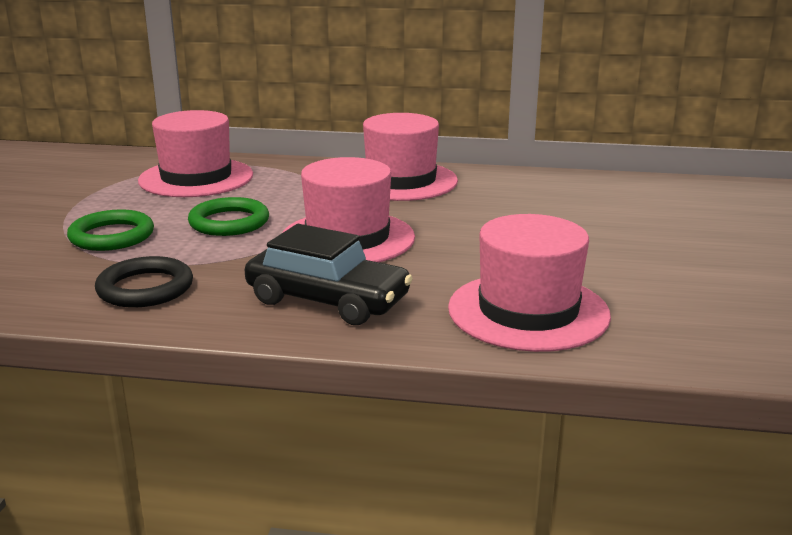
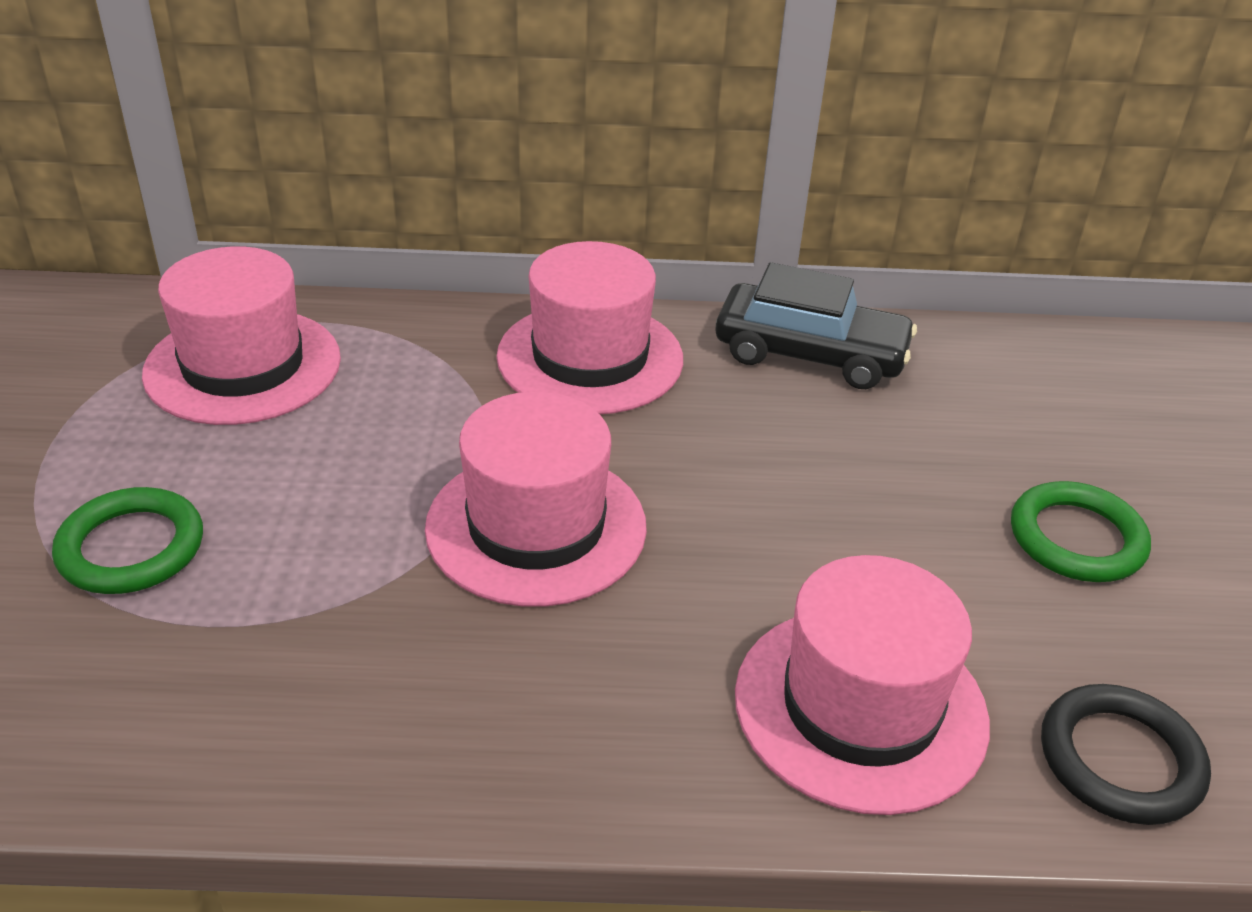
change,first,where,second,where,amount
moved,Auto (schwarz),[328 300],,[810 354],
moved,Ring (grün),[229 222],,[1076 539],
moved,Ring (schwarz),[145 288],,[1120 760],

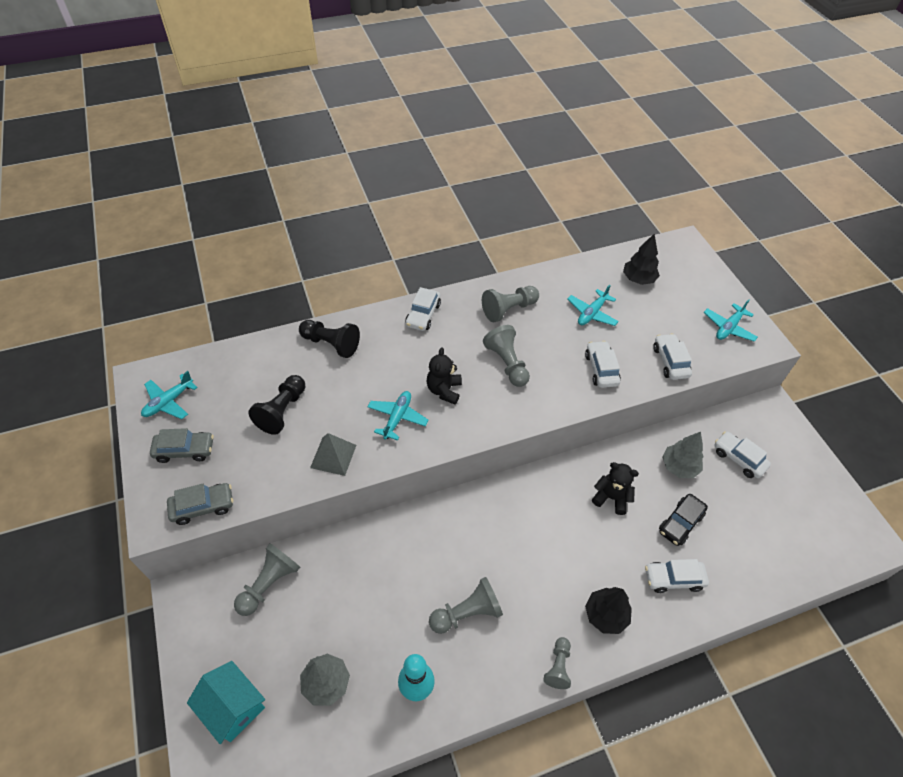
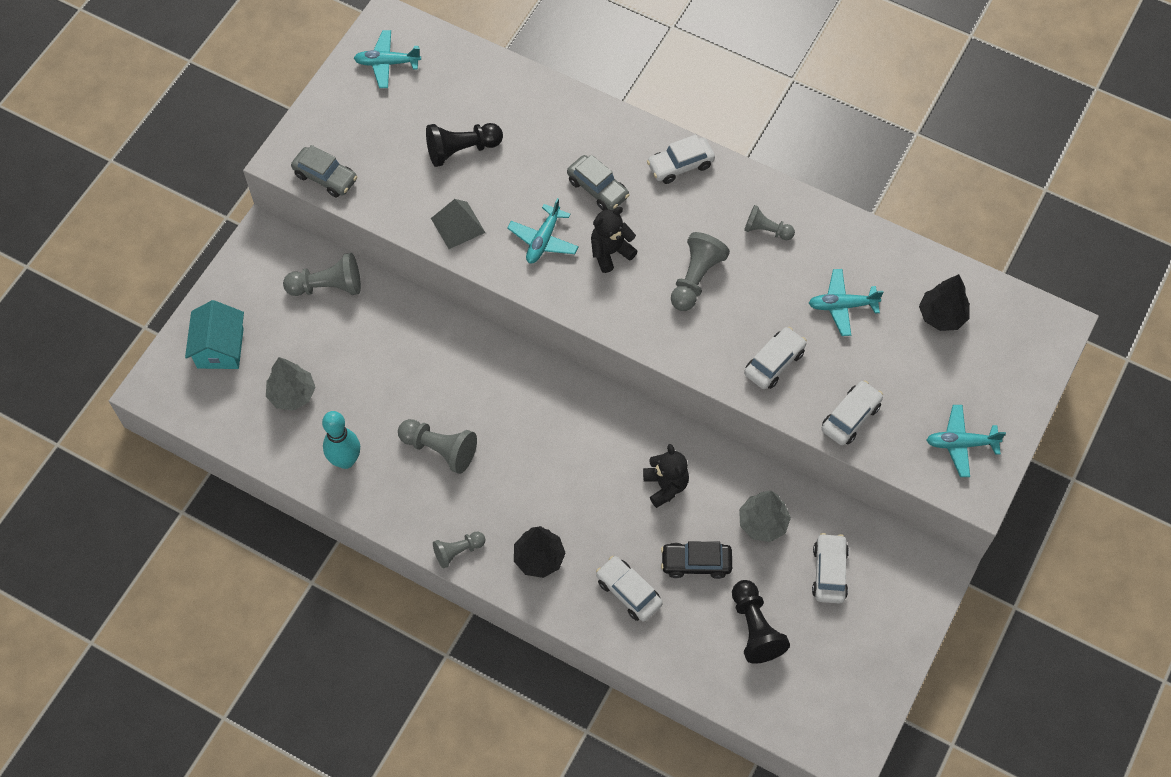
change,first,where,second,where,amount
turned,Flugzeug (türkis),[397 418],,[543 240],135 degrees clockwise
moved,Auto (grau),[185 450],,[598 188],
moved,Bauer (schwarz),[331 344],,[755 628],
resized,Bauer (grau),[508 309],,[766 230],x0.64

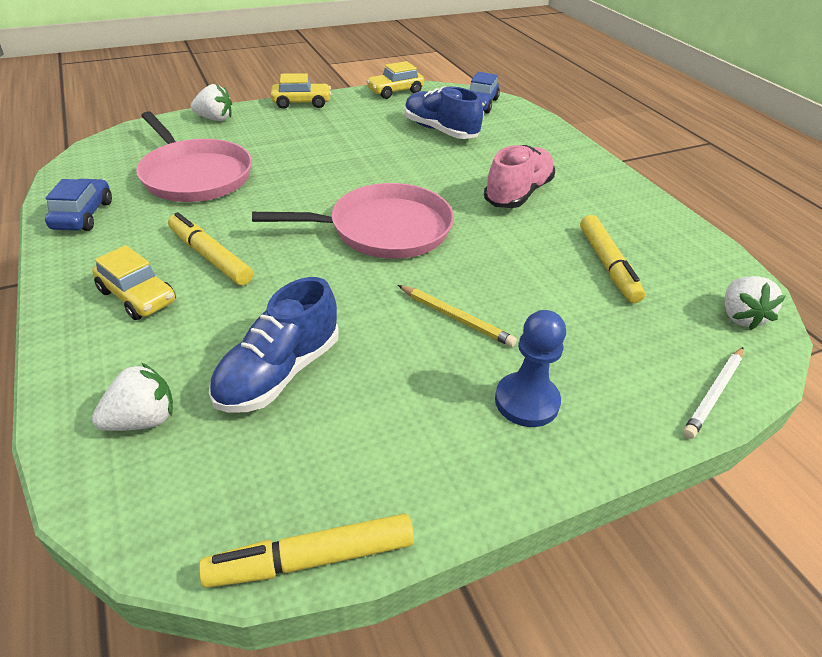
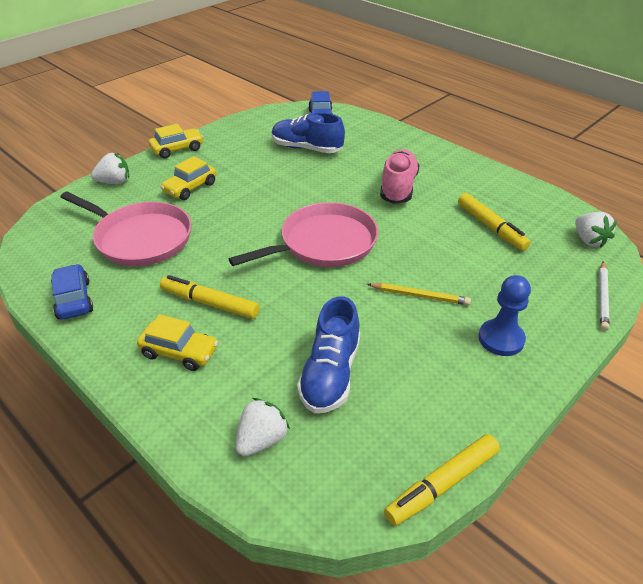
change,first,where,second,where,amount
moved,Auto (gelb),[395 91],,[190 188],

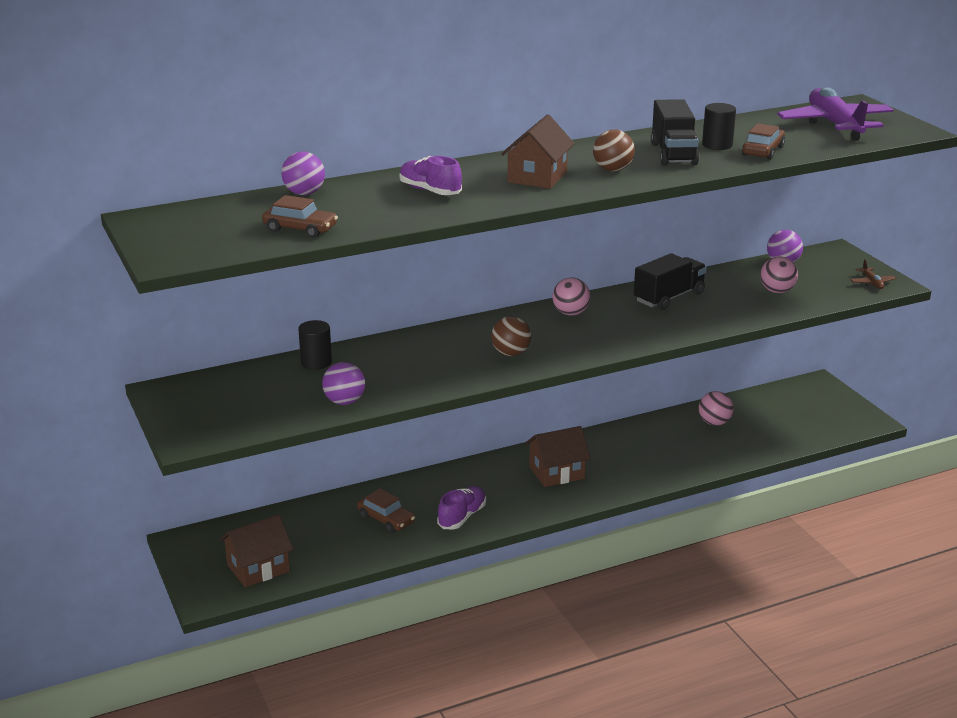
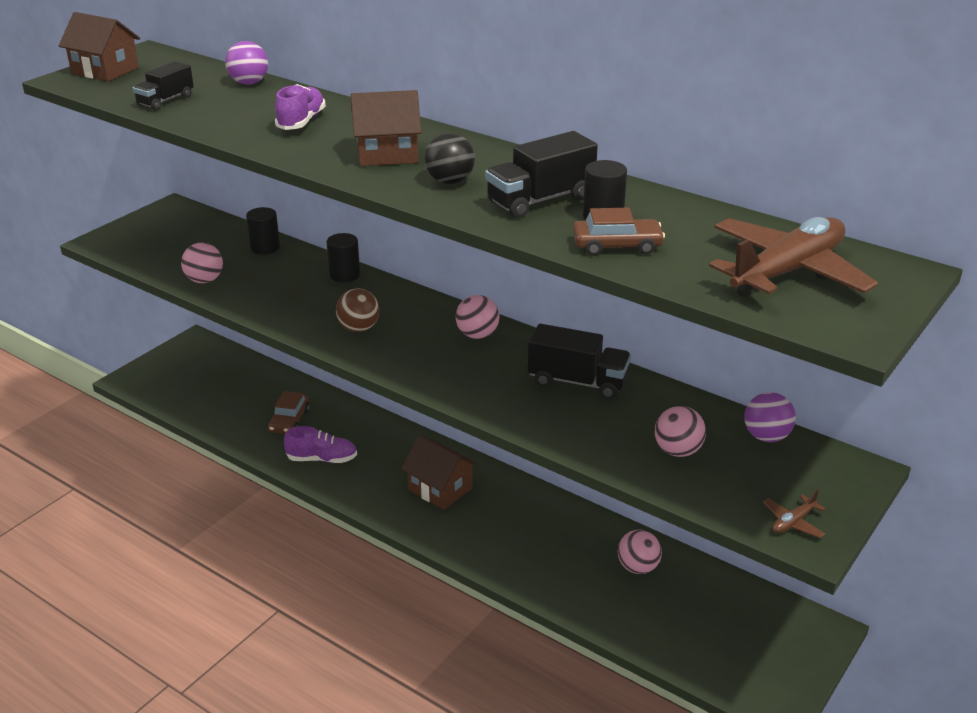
change,first,where,second,where,amount
moved,Haus (braun),[258 568],,[105 71],
replaced,Auto (braun),[300 229],Lastwagen (schwarz),[165 100],
recoloured,Ball (lila),[344 402],Ball (rosa),[204 280],
added,,,Vollzylinder (schwarz),[344 275],
recoloured,Ball (braun),[612 170],Ball (schwarz),[450 181],
recoloured,Flugzeug (lila),[835 125],Flugzeug (braun),[787 272],

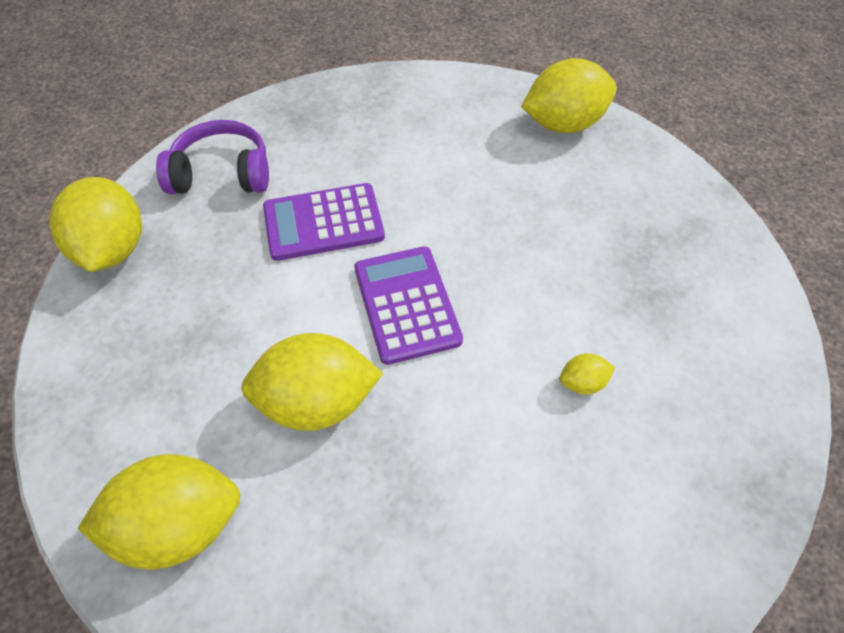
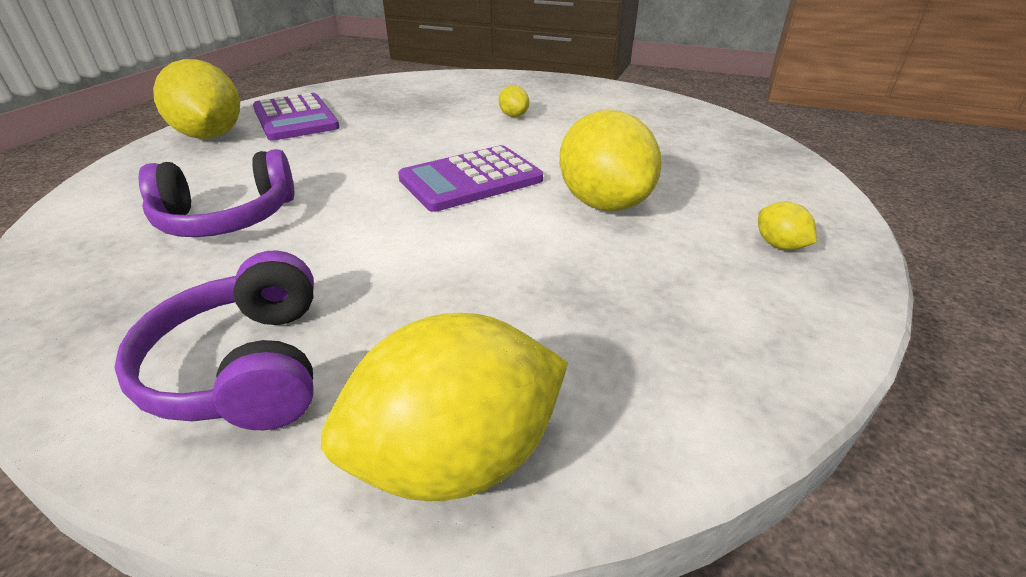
change,first,where,second,where,amount
added,,,Kopfhörer (lila),[227 218],
moved,Taschenrechner (lila),[323 223],,[295 118],
resized,Zitrone (gelb),[180 524],,[779 245],x0.44

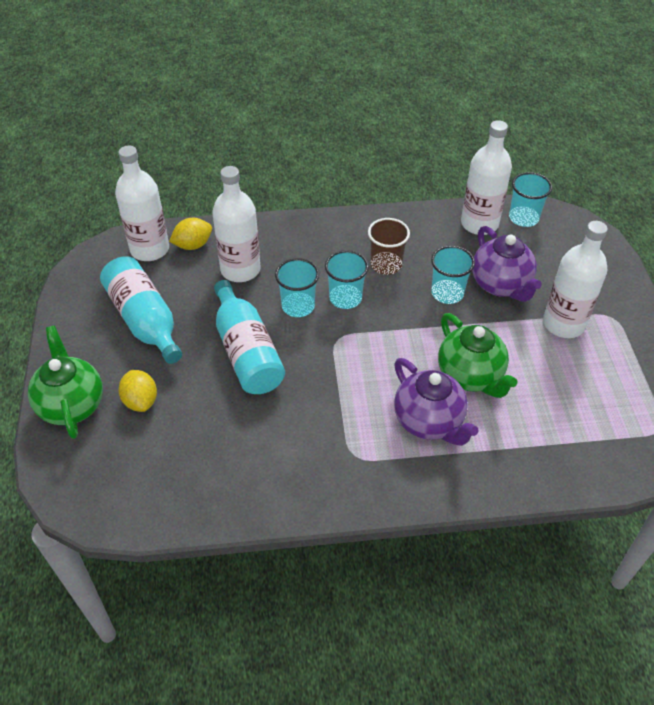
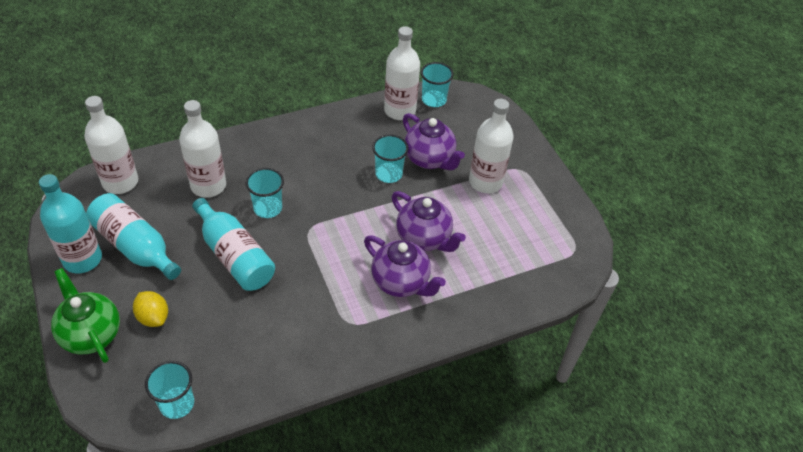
change,first,where,second,where,amount
added,,,Flasche (türkis),[82 259],
moved,Becher (türkis),[345 298],,[177 403],
recoloured,Teekanne (grün),[470 376],Teekanne (lila),[424 238],
removed,Zitrone (gelb),[193 245],,,
removed,Becher (braun),[386 264],,,

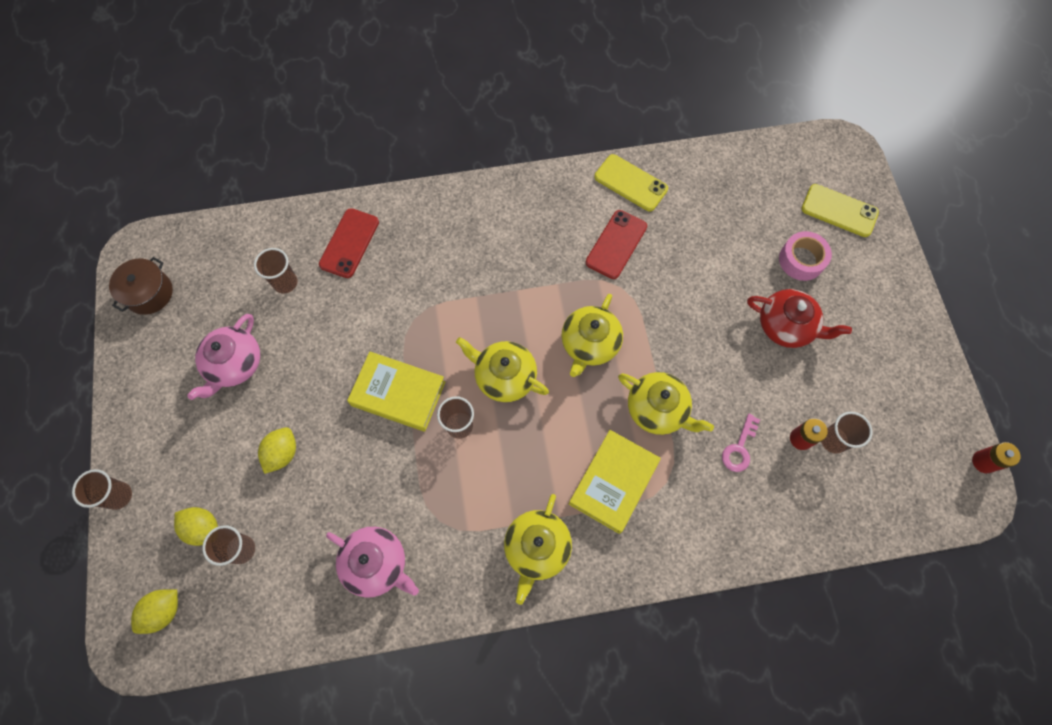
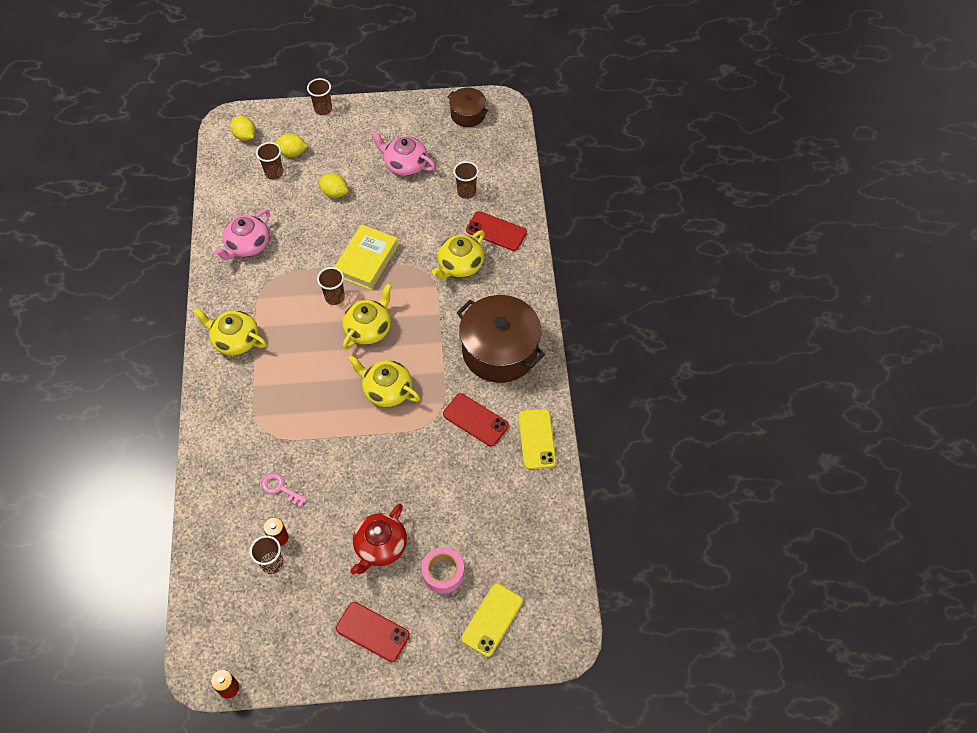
change,first,where,second,where,amount
turned,Zitrone (gelb),[203 528],,[292 153],60 degrees clockwise
added,,,Handy (rot),[372 632],
moved,Teekanne (gelb),[657 409],,[460 265],
added,,,Kochtopf (braun),[500 351],
turned,Handy (gelb),[630 183],,[537 439],45 degrees counterclockwise
removed,Buch (gelb),[613 482],,,

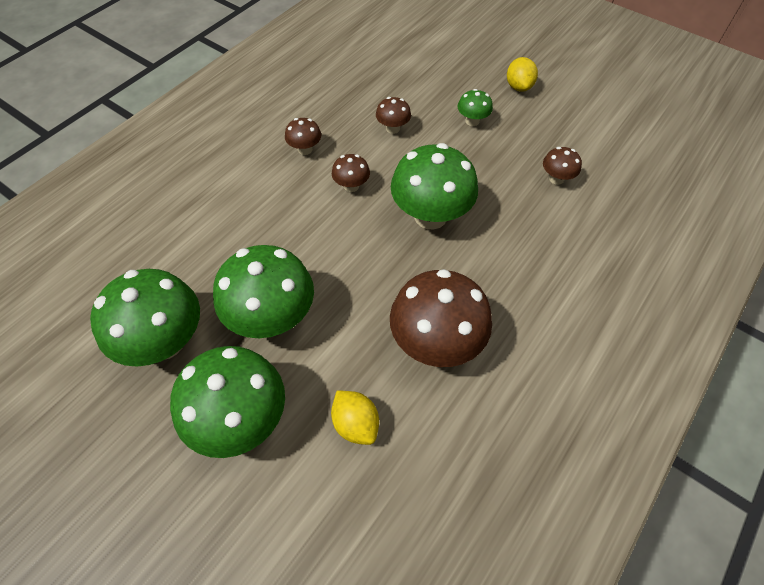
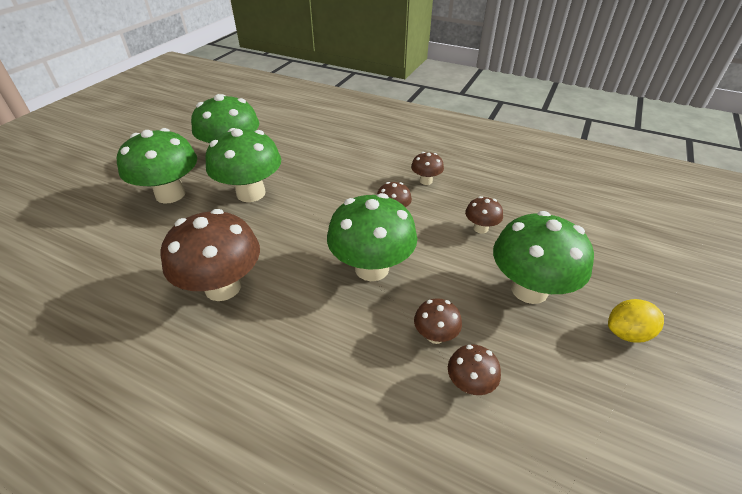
change,first,where,second,where,amount
added,,,Pilz (braun),[435 335],
resized,Pilz (grün),[472 121],,[529 289],x2.12
removed,Zitrone (gelb),[355 424],,,

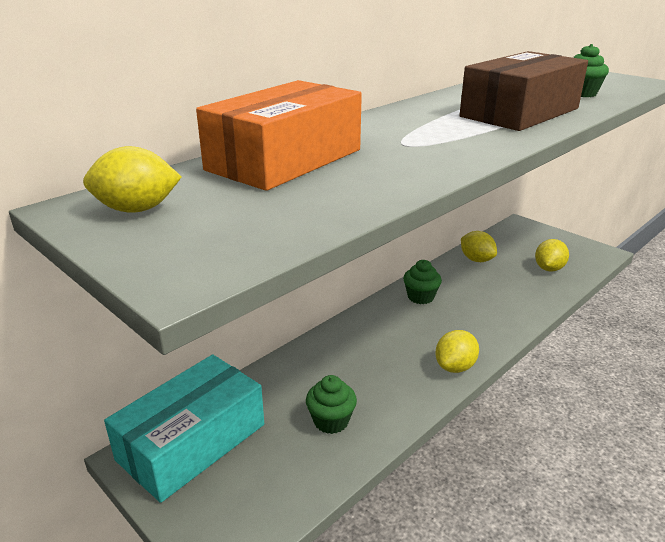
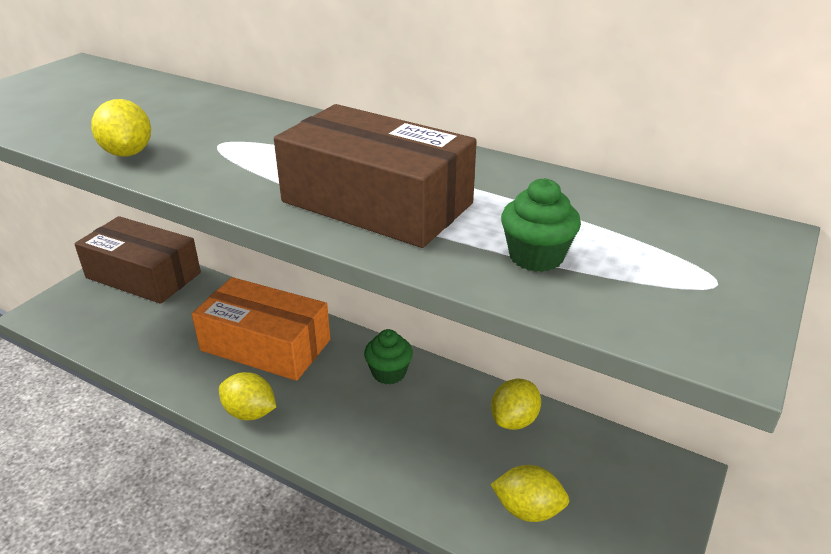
change,first,where,second,where,amount
recoloured,Schachtel (türkis),[192 442],Schachtel (braun),[143 275],
moved,Zitrone (gelb),[137 210],,[128 153],
moved,Schachtel (orange),[285 160],,[265 345],
removed,Muffin (grün),[331 421],,,

